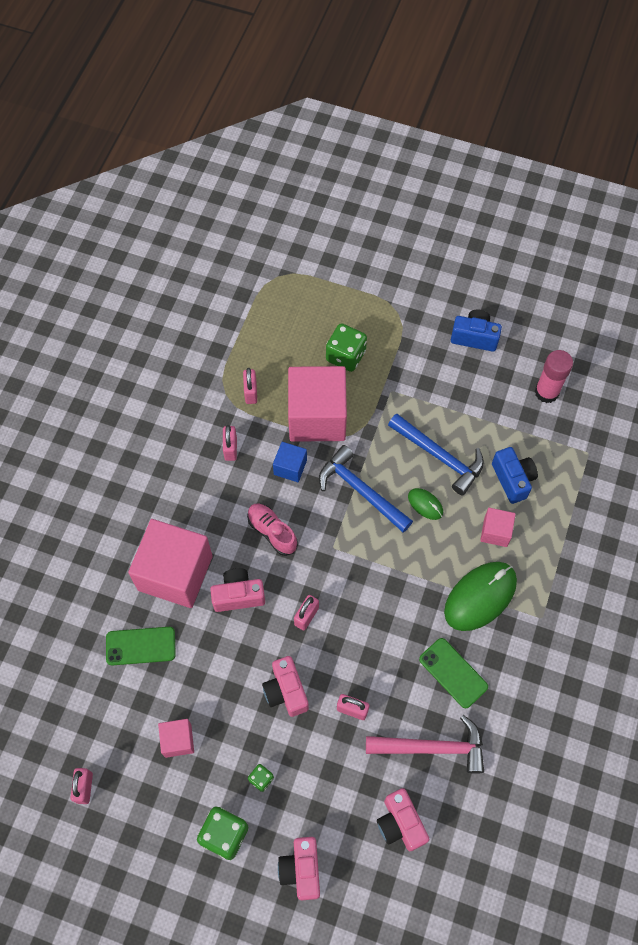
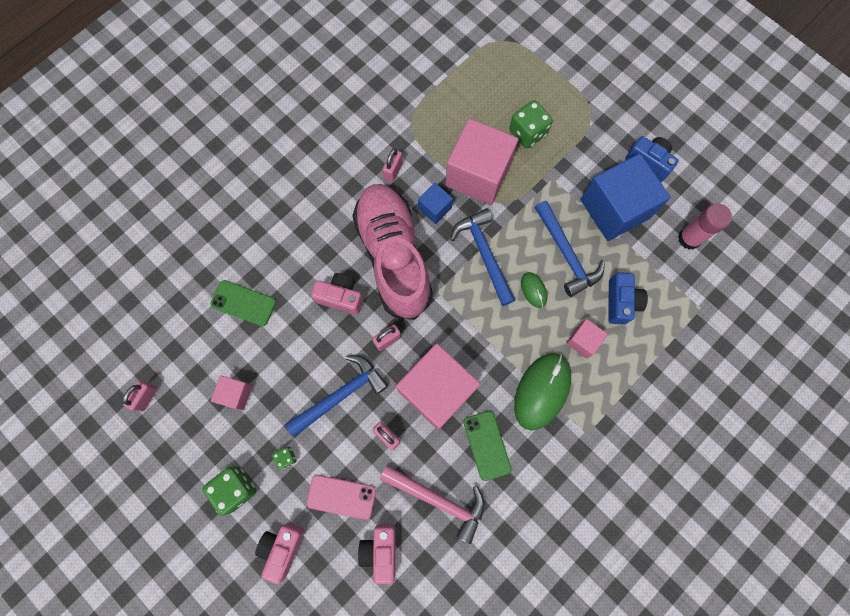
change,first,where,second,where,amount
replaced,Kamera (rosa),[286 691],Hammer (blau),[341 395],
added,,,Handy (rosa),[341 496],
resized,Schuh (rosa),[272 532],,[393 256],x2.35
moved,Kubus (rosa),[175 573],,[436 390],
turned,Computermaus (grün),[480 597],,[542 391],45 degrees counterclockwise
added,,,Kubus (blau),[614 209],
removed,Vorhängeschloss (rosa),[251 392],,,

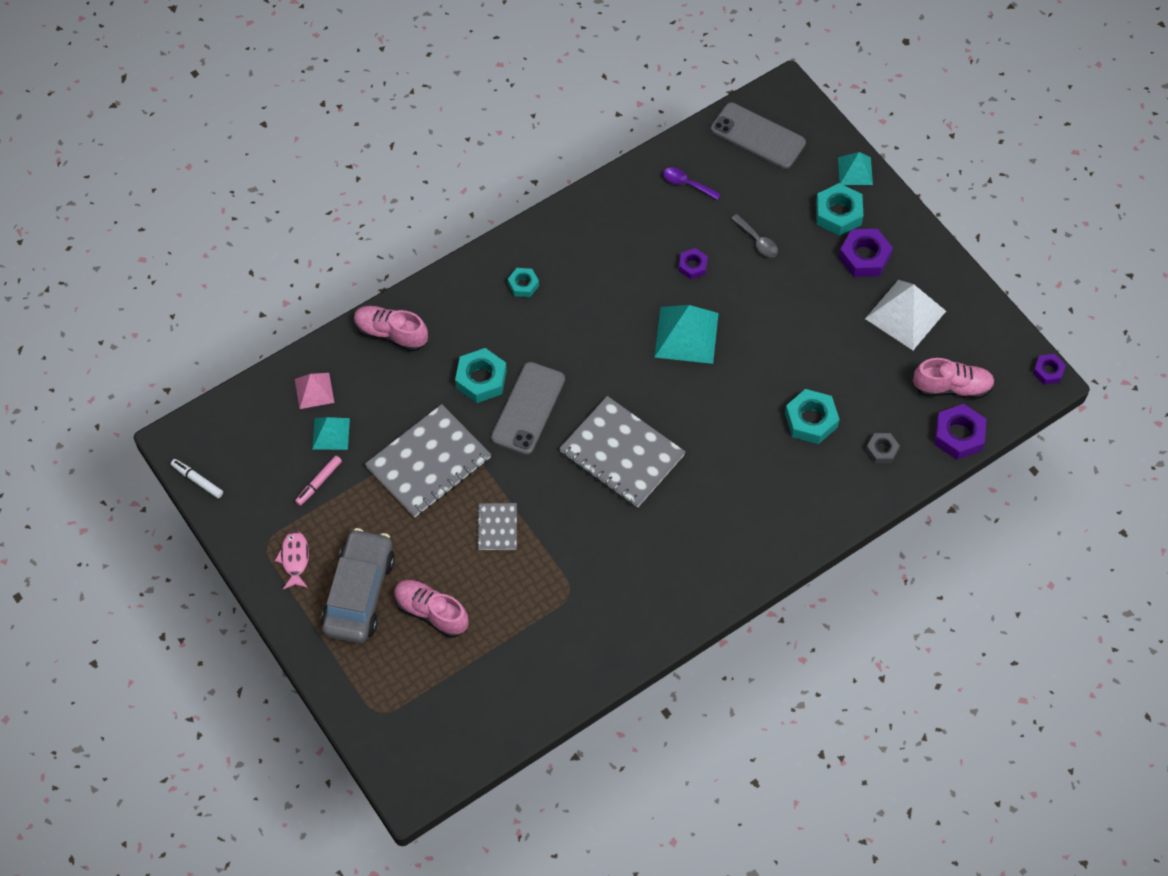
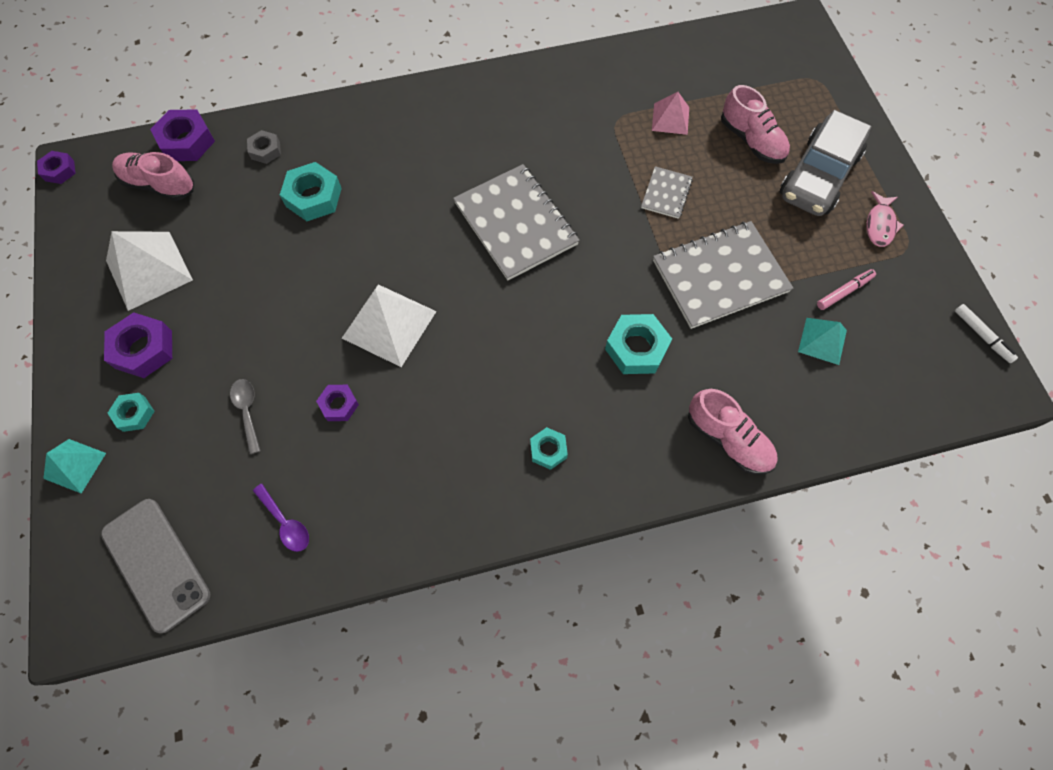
change,first,where,second,where,amount
resized,Sechskantmutter (türkis),[838 213],,[134 414],x0.60
recoloured,Pyramide (türkis),[686 335],Pyramide (weiß),[389 324],
moved,Pyramide (rosa),[314 390],,[670 118],
removed,Handy (grau),[528 408],,,

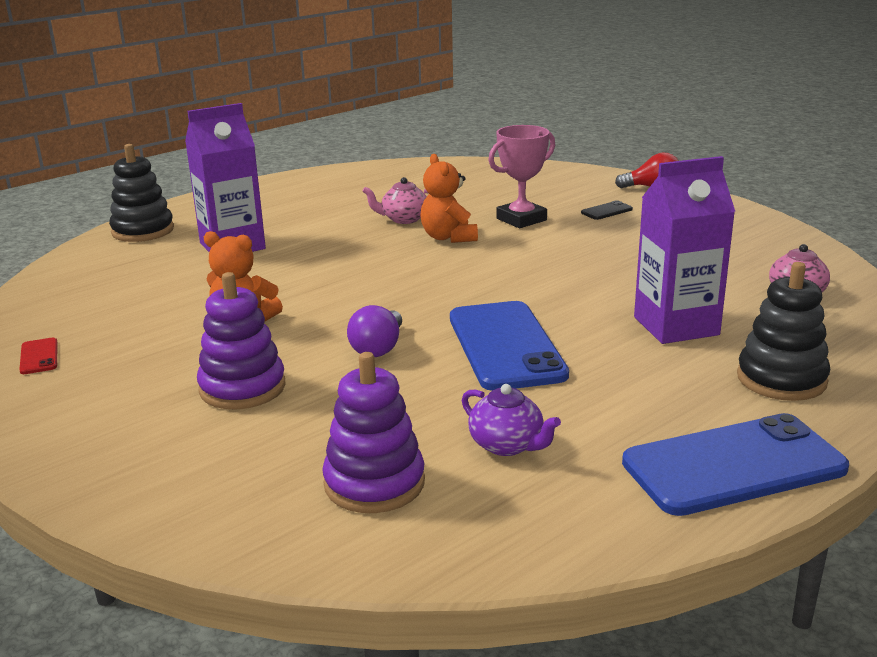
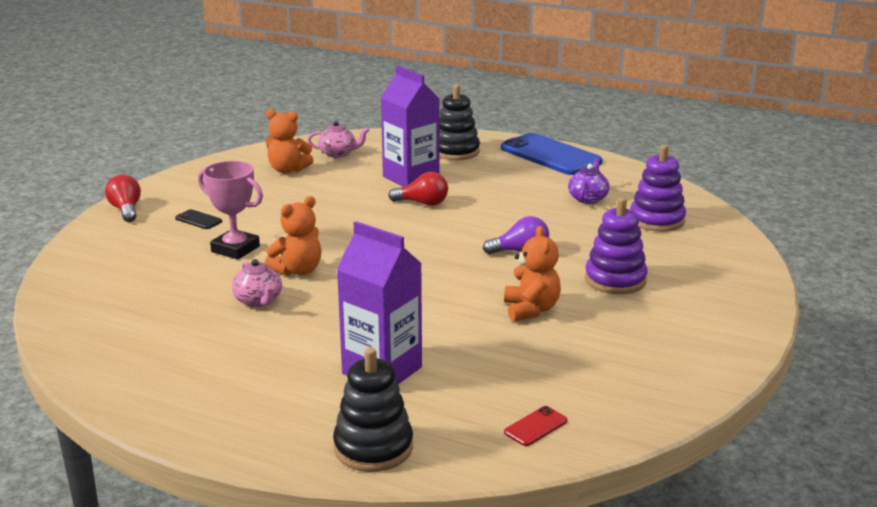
change,first,where,second,where,amount
added,,,Teddybär (orange),[288 170],
added,,,Glühbirne (rot),[422 203],
moved,Handy (rot),[39 356],,[535 426],
removed,Handy (blau),[505 346],,,

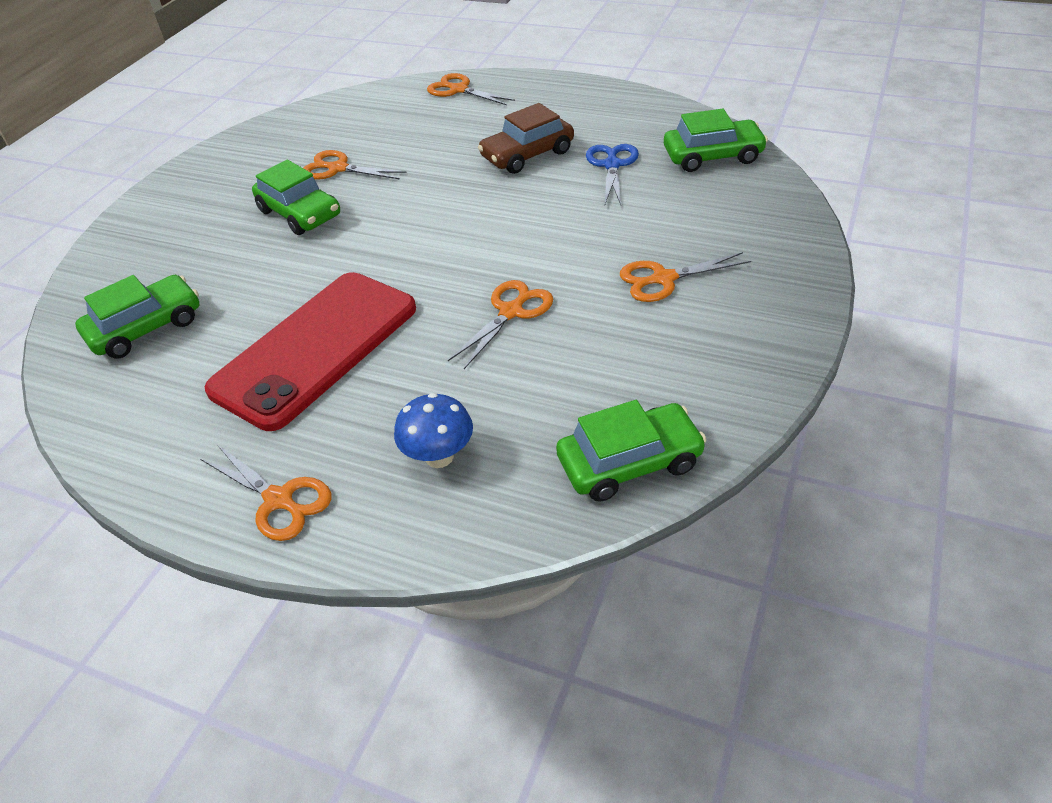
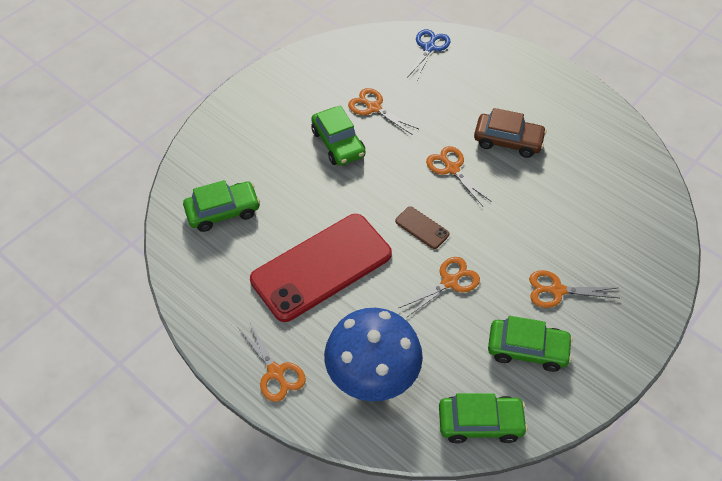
change,first,where,second,where,amount
resized,Pilz (blau),[439 457],,[372 377],x2.01
added,,,Handy (braun),[422 228],
moved,Schere (blau),[612 165],,[429 48],
moved,Schere (orange),[459 90],,[452 168],
turned,Auto (braun),[527 155],,[508 141],150 degrees counterclockwise
moved,Auto (grün),[712 156],,[527 349],

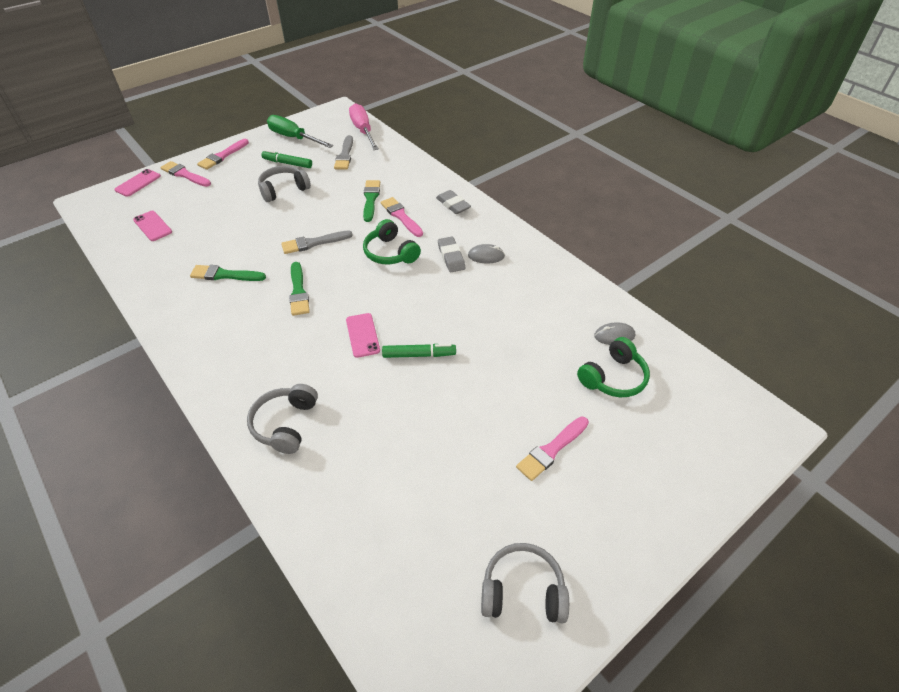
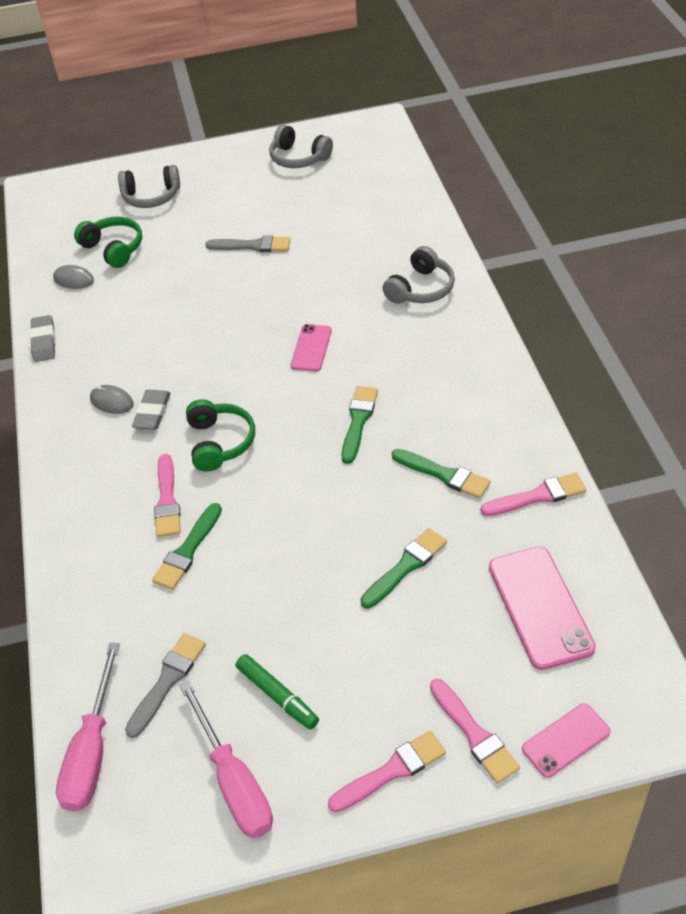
change,first,where,second,where,amount
moved,Radiergummi (grau),[453 205],,[44 342],
turned,Kopfhörer (grün),[613 377],,[113 249],60 degrees clockwise
moved,Kopfhörer (grau),[283 190],,[151 197],
recoloured,Schraubenzieher (grün),[293 138],Schraubenzieher (rosa),[234 781],
moved,Pinsel (grau),[313 243],,[253 246],
added,,,Pinsel (grün),[406 566],
moved,Pinsel (rosa),[551 450],,[537 496],
resized,Handy (rosa),[152 226],,[540 607],x1.70
removed,Filzstift (grün),[418 355],,,

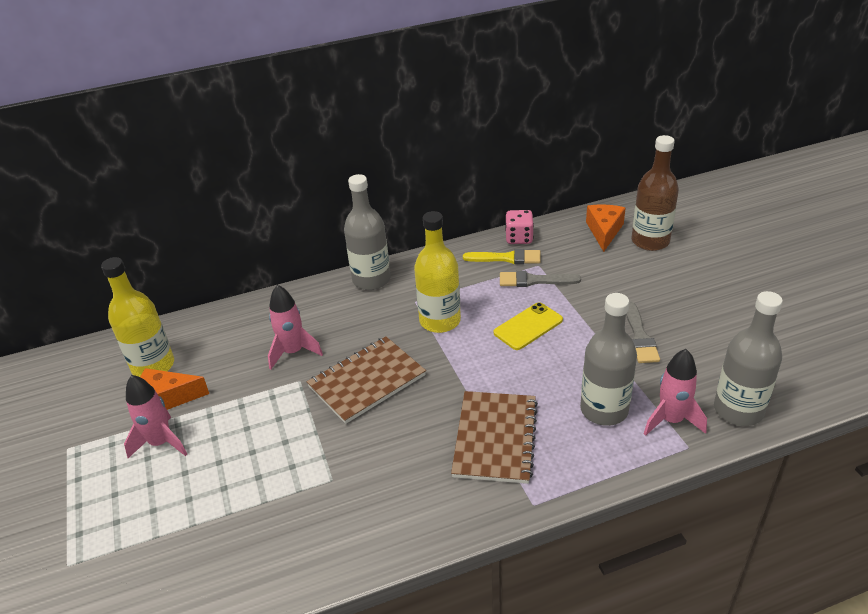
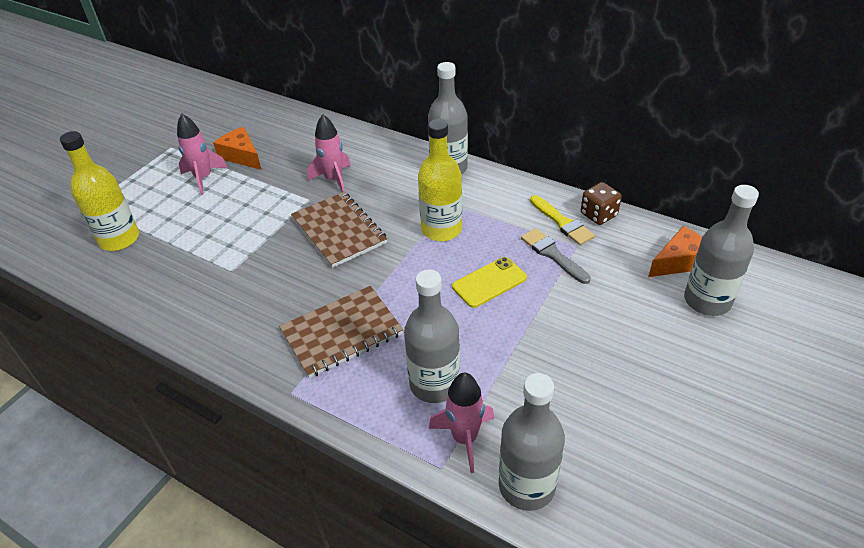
change,first,where,second,where,amount
moved,Flasche (gelb),[153 366],,[119 239],
turned,Notizbuch (braun),[367 381],,[339 231],45 degrees clockwise
turned,Handy (gelb),[528 326],,[489 282],45 degrees counterclockwise
recoloured,Spielwürfel (rosa),[519 238],Spielwürfel (braun),[598 215],
recoloured,Flasche (braun),[650 241],Flasche (grau),[707 301],
removed,Pinsel (grau),[640 337],,,

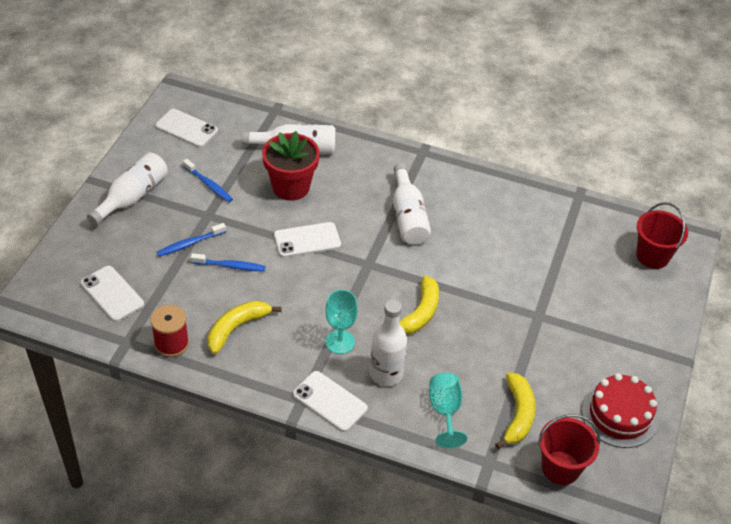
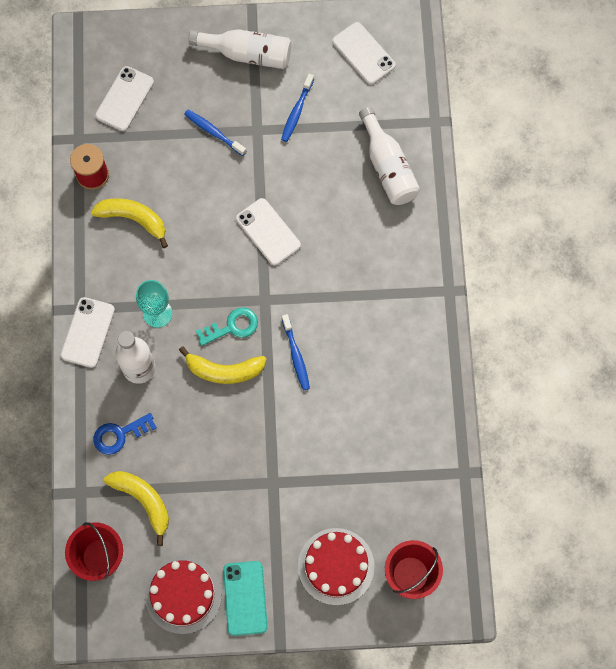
change,first,where,second,where,amount
replaced,Kelch (türkis),[445 411],Schlüssel (blau),[119 435],
turned,Banane (gelb),[517 415],,[143 500],120 degrees counterclockwise
added,,,Schlüssel (türkis),[232 326],
added,,,Handy (türkis),[245 598],
moved,Zahnbürste (blau),[230 266],,[296 355],
added,,,Kuchen (rot),[336 566],
turned,Handy (weiß),[186 128],,[363 53],45 degrees counterclockwise
removed,Blumentopf (rot),[291 187],,,
removed,Flasche (weiß),[408 216],,,

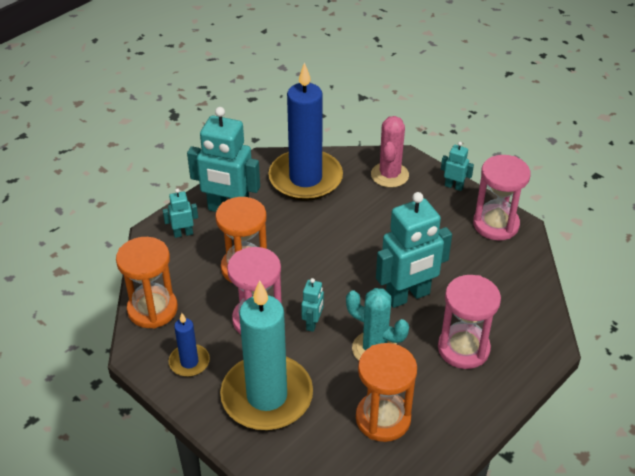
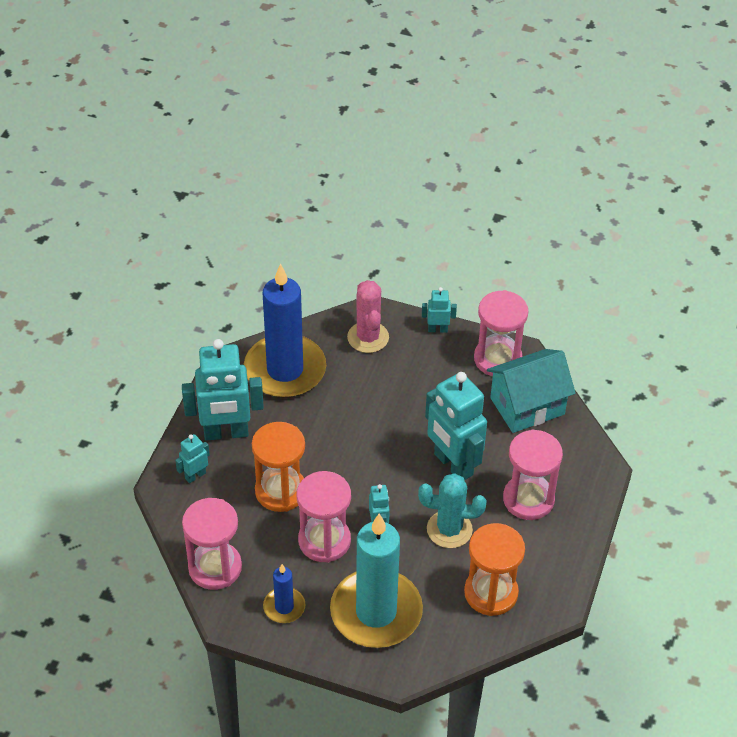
change,first,where,second,where,amount
recoloured,Sanduhr (orange),[152 309],Sanduhr (rosa),[215 567],
turned,Roboter (türkis),[408 296],,[453 465],105 degrees clockwise
added,,,Haus (türkis),[527 406],

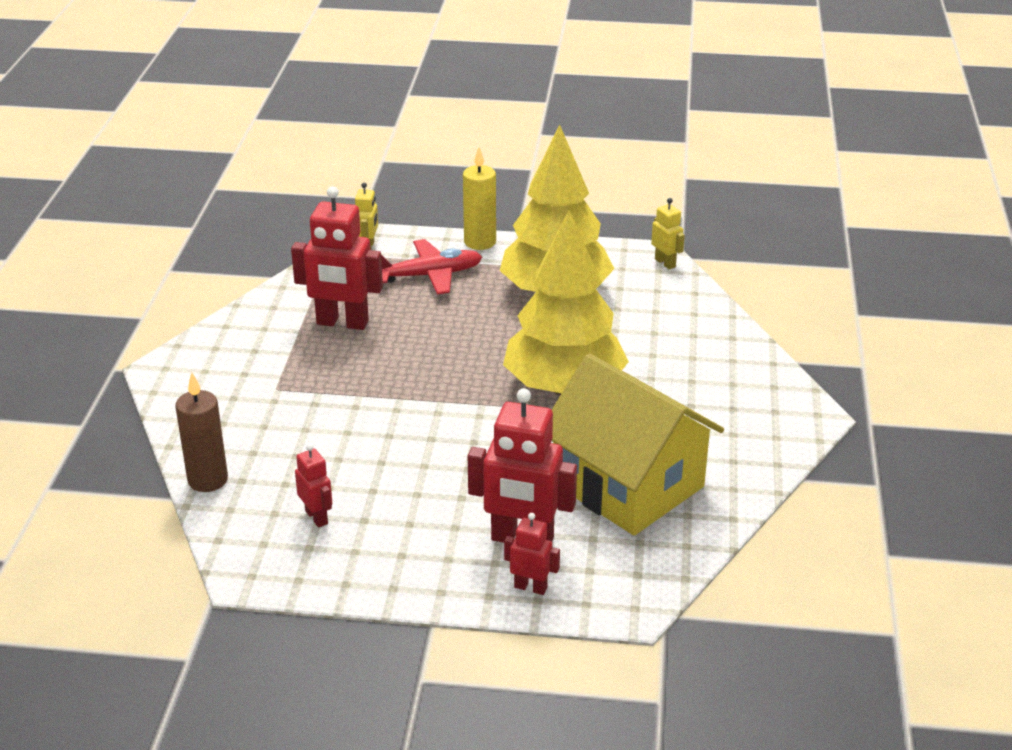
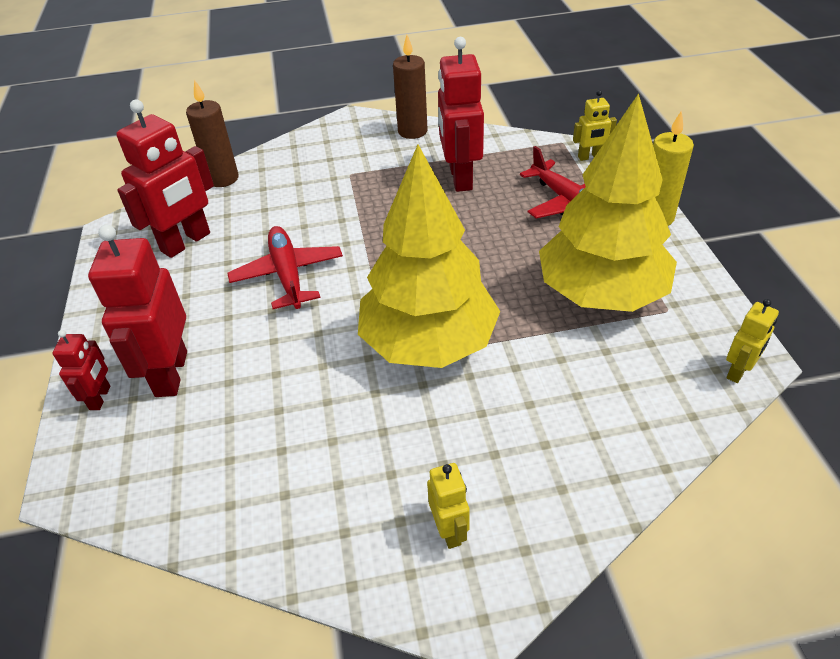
change,first,where,second,where,amount
resized,Roboter (rot),[317 517],,[186 242],x1.96
added,,,Flugzeug (rot),[288 275],
added,,,Kerze (braun),[412 131],
added,,,Roboter (gelb),[449 530],
removed,Haus (gelb),[628 485],,,

